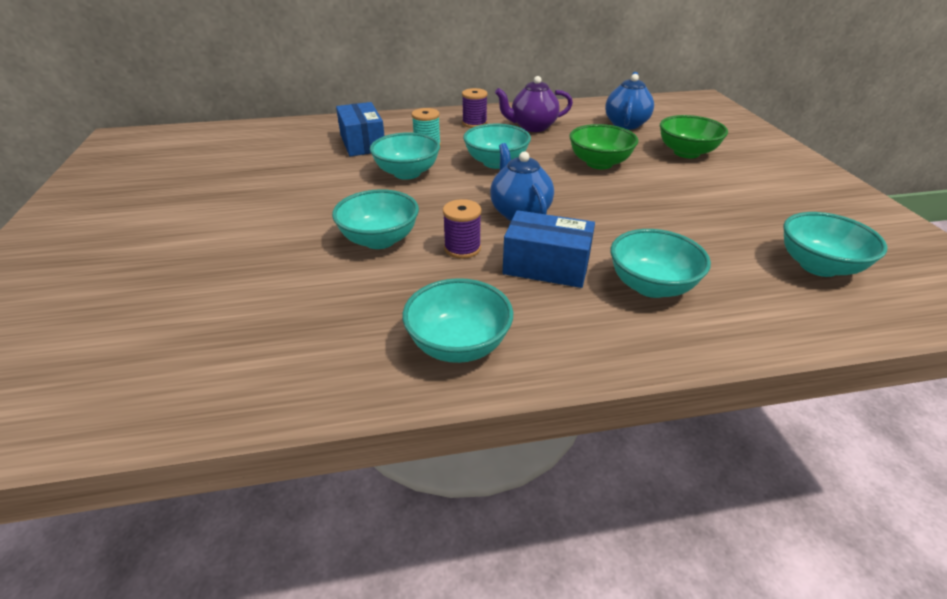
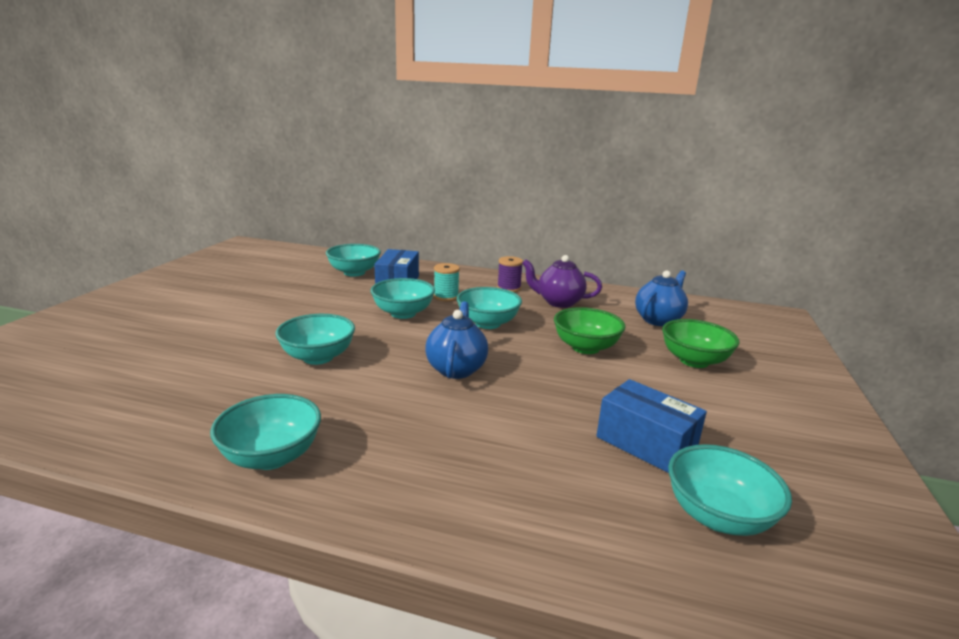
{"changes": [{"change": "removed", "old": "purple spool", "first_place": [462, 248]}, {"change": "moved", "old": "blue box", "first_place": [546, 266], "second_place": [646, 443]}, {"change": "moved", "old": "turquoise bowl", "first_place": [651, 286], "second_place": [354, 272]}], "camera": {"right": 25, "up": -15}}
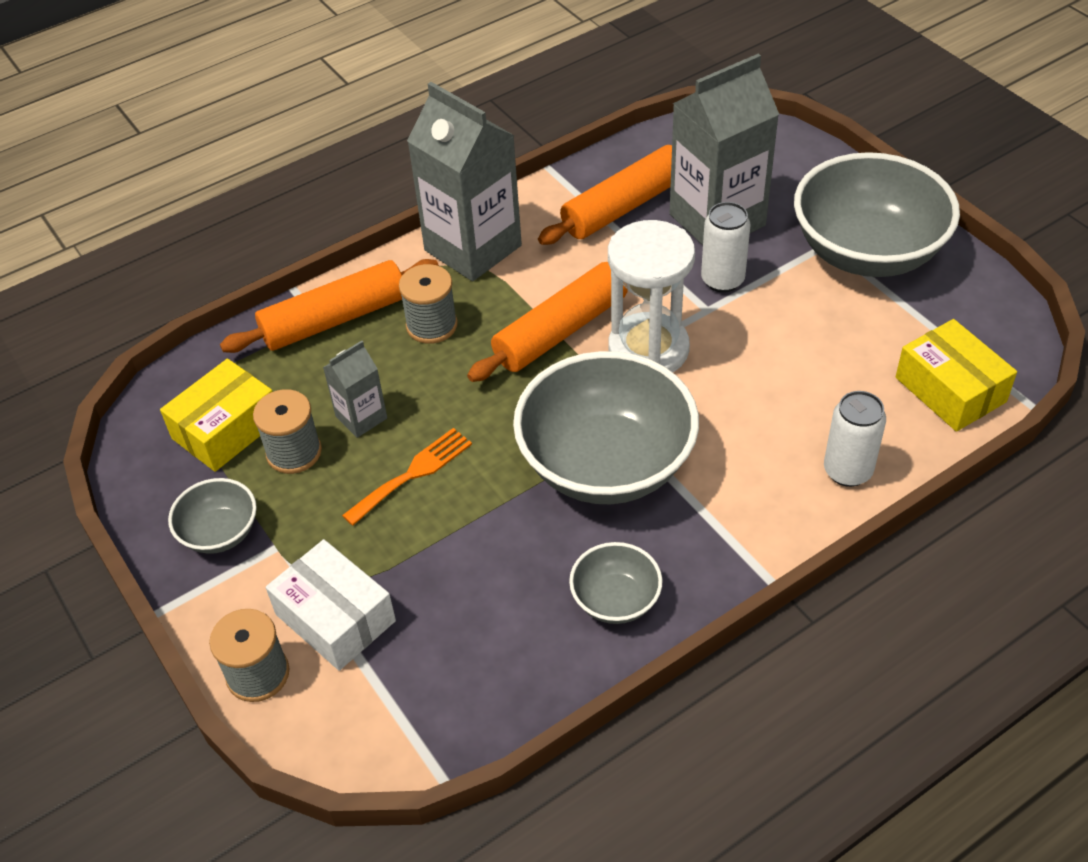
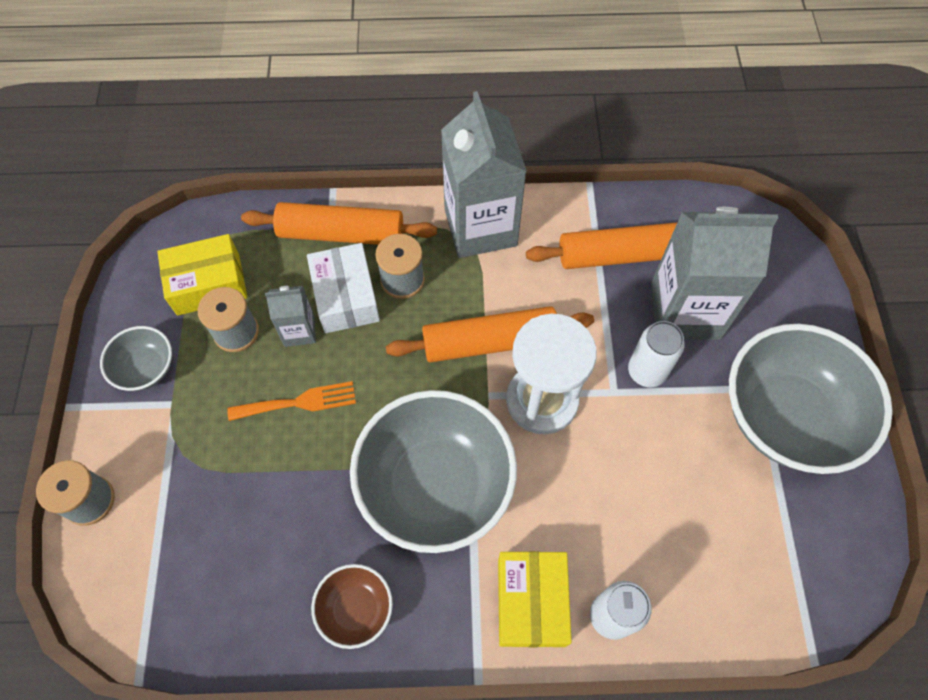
{"changes": [{"change": "moved", "old": "white box", "first_place": [335, 618], "second_place": [346, 297]}, {"change": "recoloured", "old": "grey bowl", "new": "brown bowl", "first_place": [615, 600], "second_place": [355, 609]}, {"change": "moved", "old": "yellow box", "first_place": [950, 390], "second_place": [531, 602]}], "camera": {"right": 30, "up": 15}}
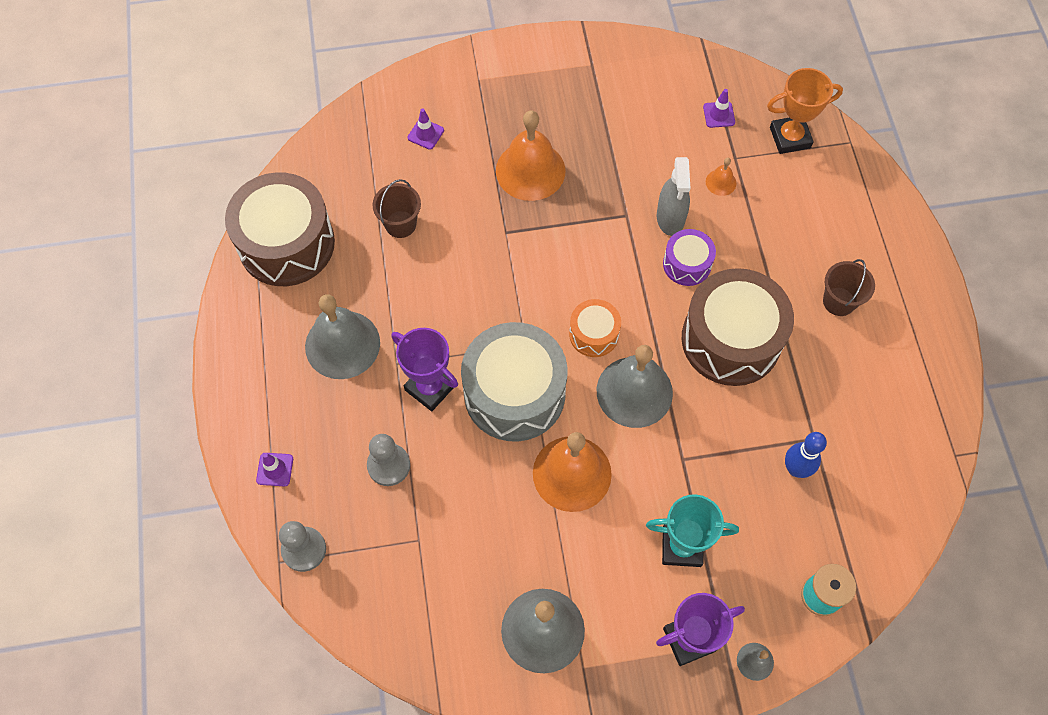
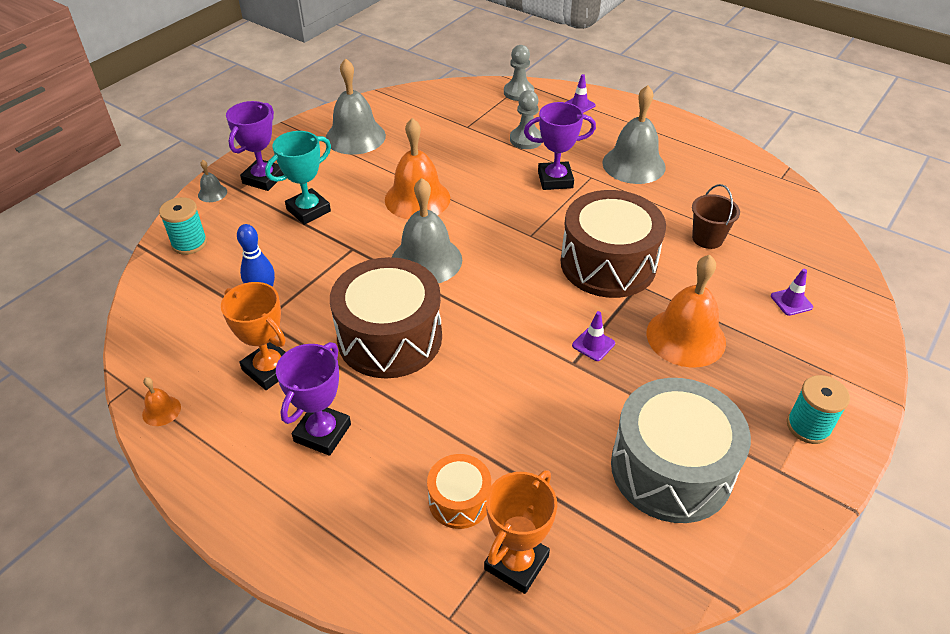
{"changes": [{"change": "moved", "old": "brown drum", "first_place": [286, 243], "second_place": [608, 264]}, {"change": "moved", "old": "grey drum", "first_place": [514, 393], "second_place": [671, 469]}, {"change": "moved", "old": "orange drum", "first_place": [594, 334], "second_place": [459, 500]}, {"change": "removed", "old": "grey spray bottle", "first_place": [670, 218]}, {"change": "removed", "old": "purple drum", "first_place": [687, 264]}, {"change": "moved", "old": "purple traffic cone", "first_place": [719, 115], "second_place": [593, 344]}, {"change": "moved", "old": "orange bell", "first_place": [721, 182], "second_place": [161, 410]}, {"change": "replaced", "old": "brown bucket", "new": "purple trophy", "first_place": [839, 301], "second_place": [322, 433]}, {"change": "added", "new": "orange trophy", "second_place": [269, 369]}, {"change": "added", "new": "turquoise spool", "second_place": [808, 426]}], "camera": {"right": 135, "up": -20}}
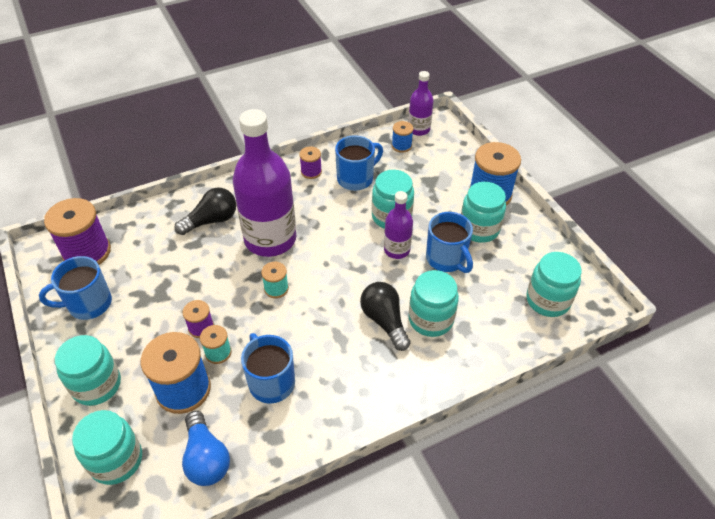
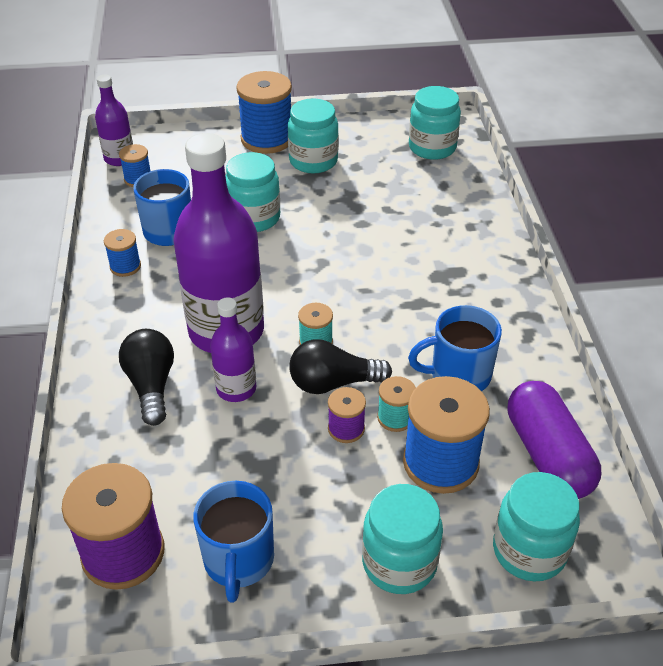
{"changes": [{"change": "replaced", "old": "blue light bulb", "new": "purple capsule", "first_place": [206, 458], "second_place": [548, 455]}, {"change": "recoloured", "old": "purple spool", "new": "blue spool", "first_place": [311, 172], "second_place": [125, 266]}, {"change": "moved", "old": "black light bulb", "first_place": [384, 321], "second_place": [333, 383]}, {"change": "moved", "old": "purple bottle", "first_place": [397, 250], "second_place": [236, 388]}, {"change": "removed", "old": "turquoise jar", "first_place": [430, 319]}, {"change": "removed", "old": "blue mug", "first_place": [446, 259]}], "camera": {"right": -70, "up": -5}}
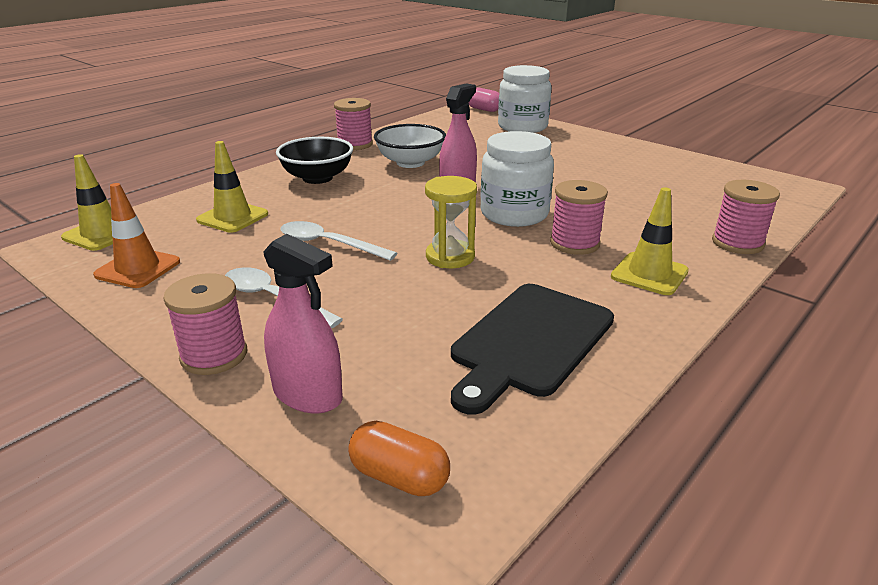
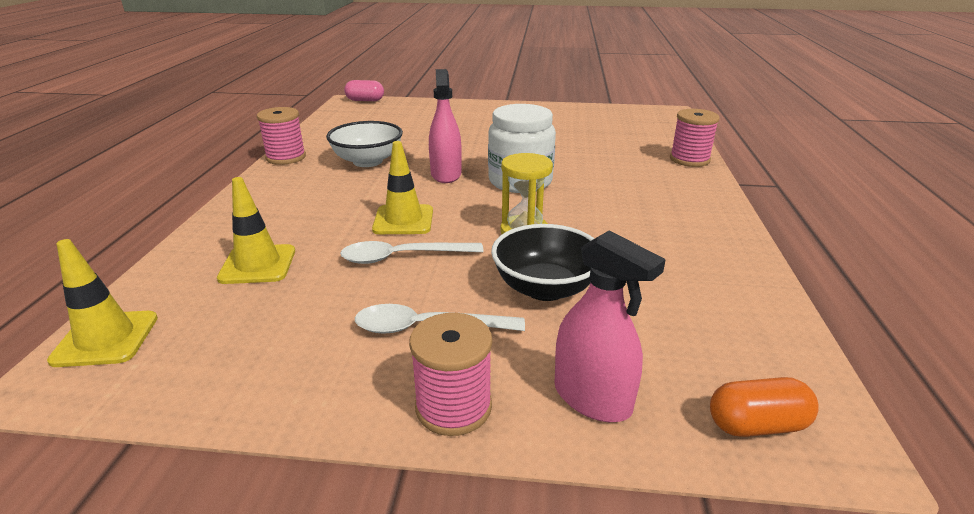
{"changes": [{"change": "removed", "old": "orange traffic cone", "first_place": [138, 268]}, {"change": "turned", "old": "pink spray bottle", "first_place": [308, 394], "second_place": [592, 398], "degrees": 45}, {"change": "moved", "old": "black bowl", "first_place": [317, 178], "second_place": [545, 288]}, {"change": "removed", "old": "black cutting board", "first_place": [529, 342]}, {"change": "removed", "old": "white jar", "first_place": [522, 127]}, {"change": "removed", "old": "pink spool", "first_place": [574, 243]}, {"change": "moved", "old": "yellow traffic cone", "first_place": [649, 274], "second_place": [403, 220]}], "camera": {"right": -35, "up": 0}}
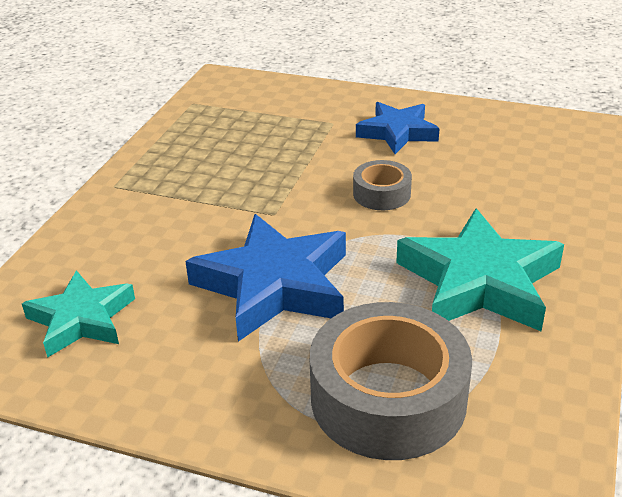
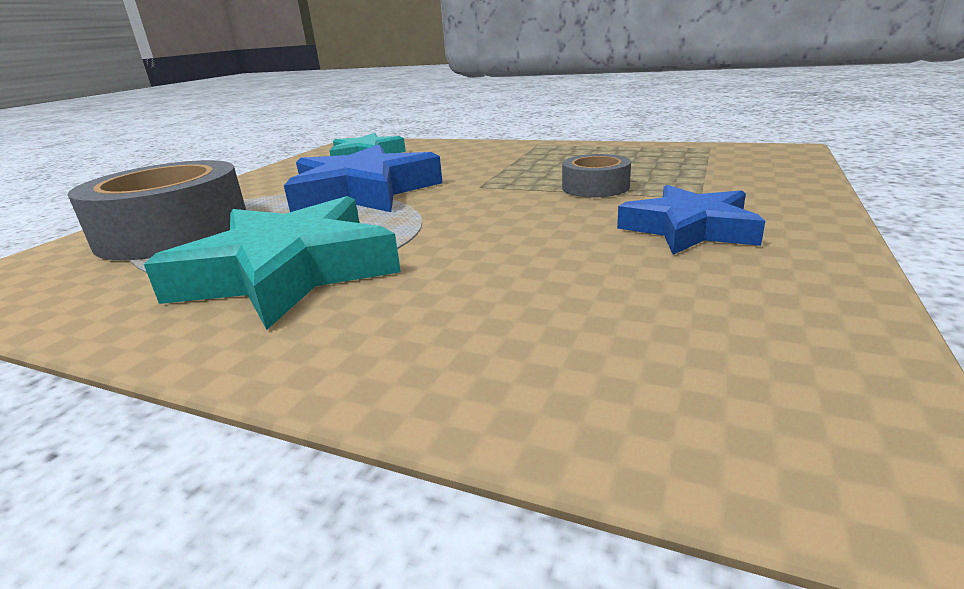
{"changes": [{"change": "moved", "old": "grey tape", "first_place": [381, 194], "second_place": [595, 187]}], "camera": {"right": 95, "up": -10}}
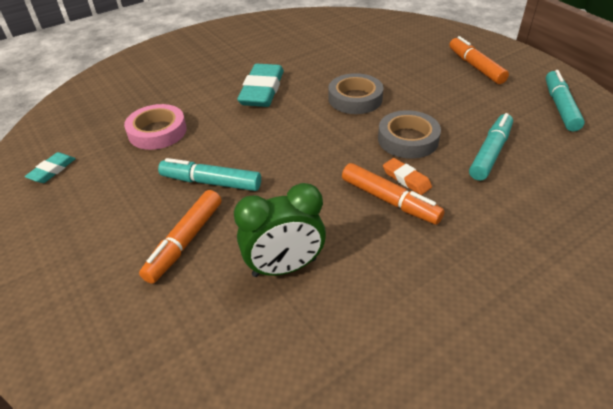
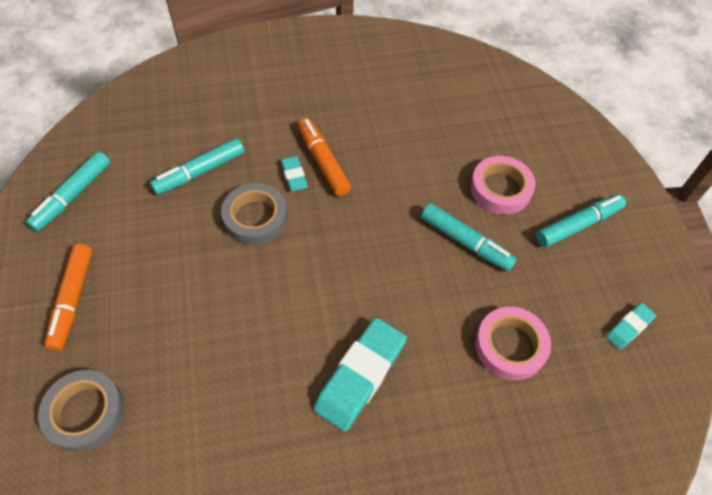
{"changes": [{"change": "replaced", "old": "orange marker", "new": "pink tape", "first_place": [185, 241], "second_place": [500, 189]}, {"change": "removed", "old": "green clock", "first_place": [284, 267]}, {"change": "moved", "old": "grey tape", "first_place": [355, 99], "second_place": [85, 412]}, {"change": "recoloured", "old": "orange eraser", "new": "turquoise eraser", "first_place": [406, 179], "second_place": [294, 175]}, {"change": "added", "new": "turquoise marker", "second_place": [578, 225]}], "camera": {"right": -160, "up": 15}}
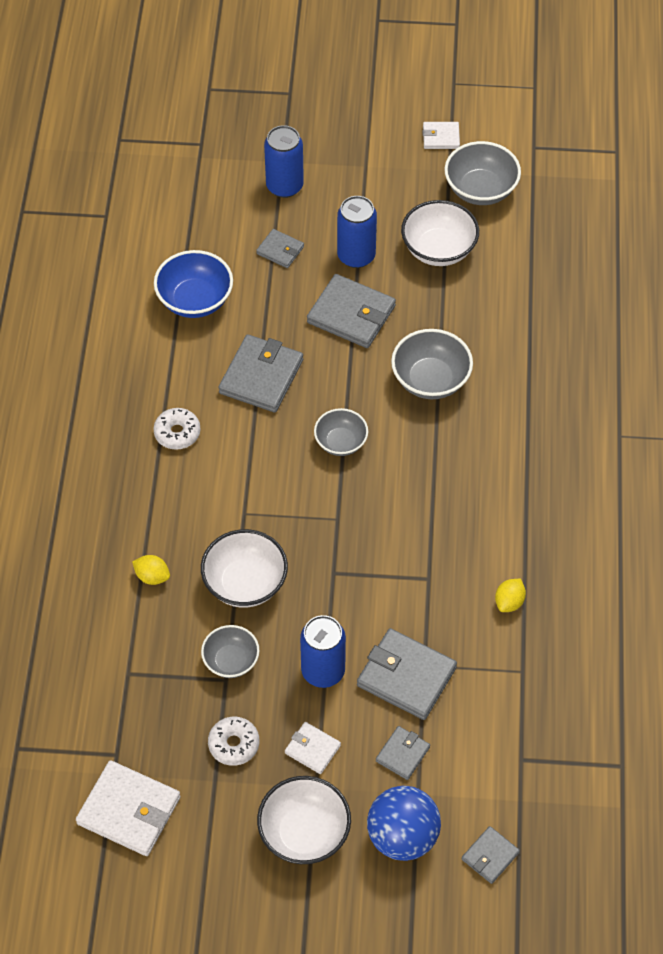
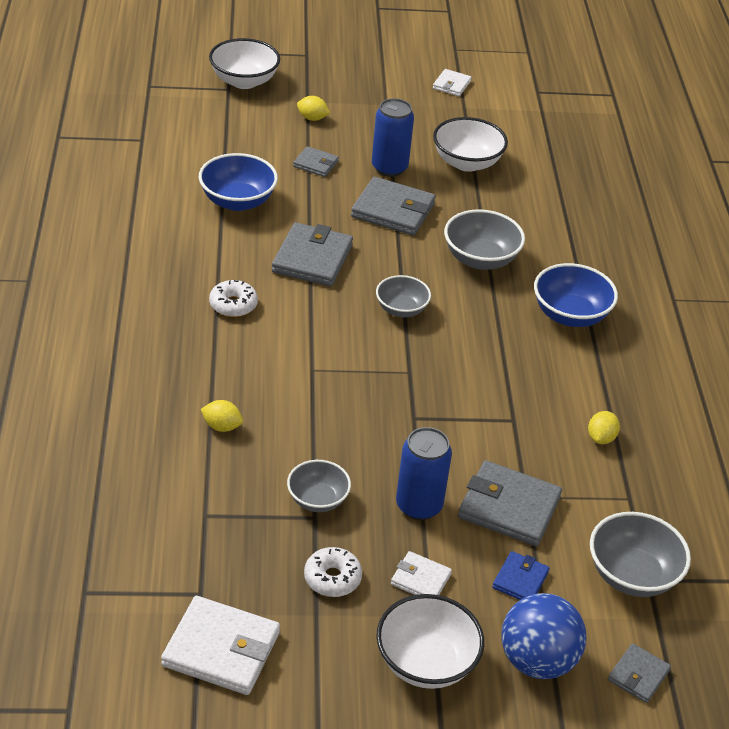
{"changes": [{"change": "moved", "old": "white bowl", "first_place": [245, 583], "second_place": [244, 81]}, {"change": "replaced", "old": "blue can", "new": "yellow lemon", "first_place": [284, 186], "second_place": [312, 118]}, {"change": "recoloured", "old": "grey wallet", "new": "blue wallet", "first_place": [402, 754], "second_place": [520, 580]}, {"change": "turned", "old": "white wallet", "first_place": [441, 137], "second_place": [451, 85], "degrees": -60}, {"change": "moved", "old": "grey bowl", "first_place": [480, 190], "second_place": [632, 575]}, {"change": "added", "new": "blue bowl", "second_place": [570, 315]}], "camera": {"right": -10, "up": -15}}
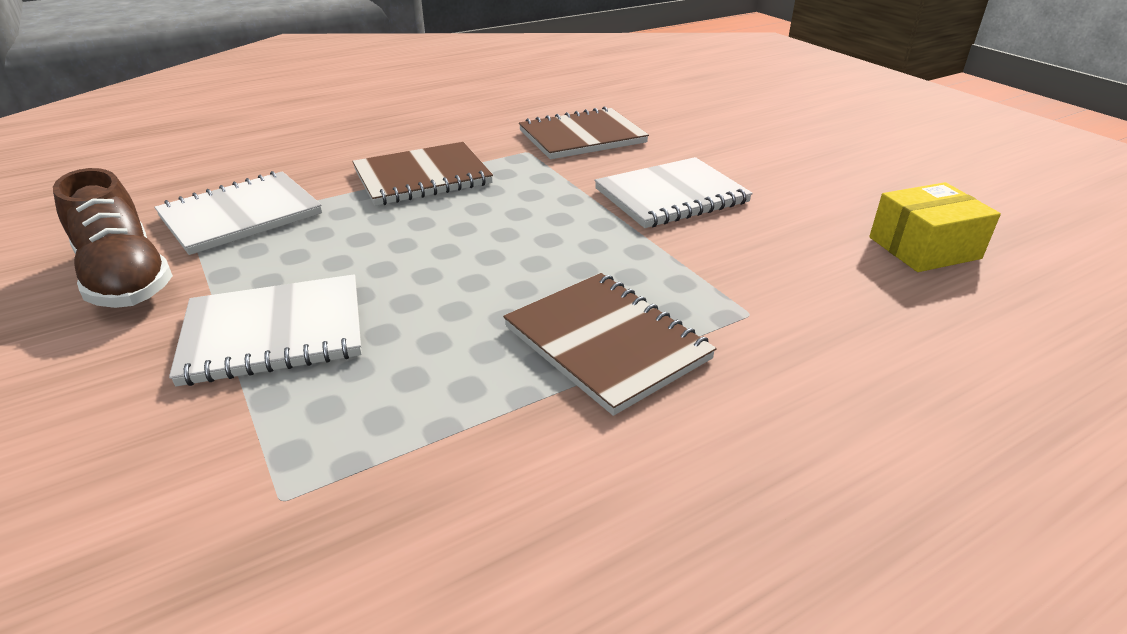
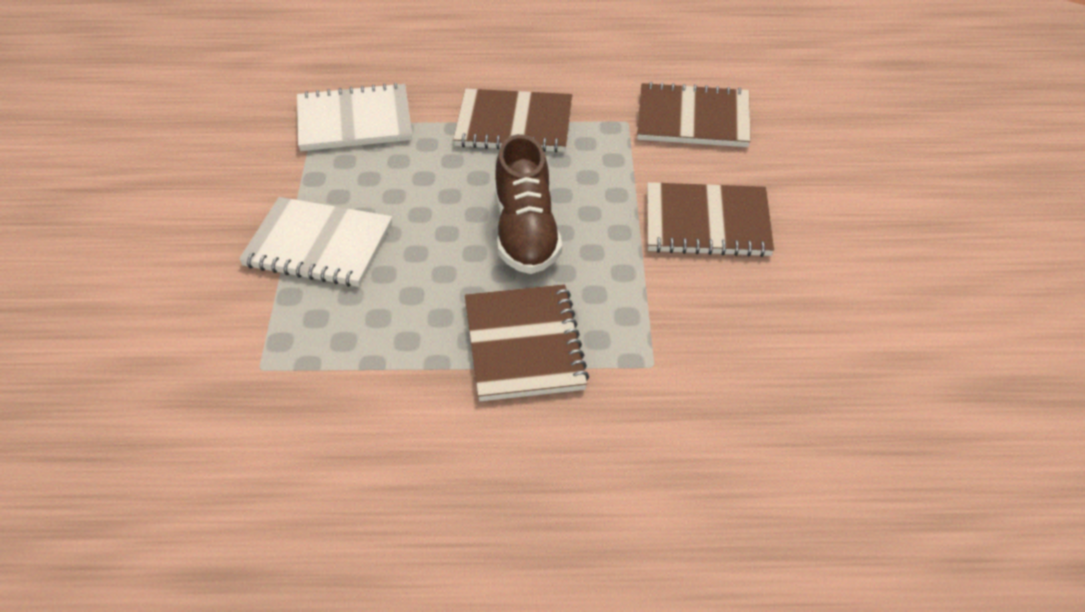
{"changes": [{"change": "moved", "old": "brown shoe", "first_place": [126, 278], "second_place": [525, 233]}, {"change": "recoloured", "old": "white notebook", "new": "brown notebook", "first_place": [671, 196], "second_place": [707, 223]}, {"change": "removed", "old": "yellow box", "first_place": [924, 248]}], "camera": {"right": 30, "up": 10}}
